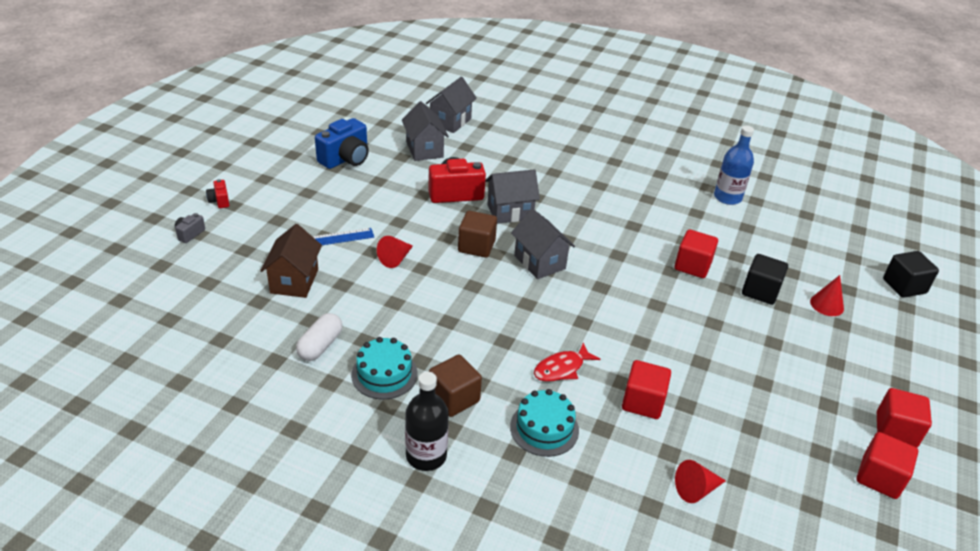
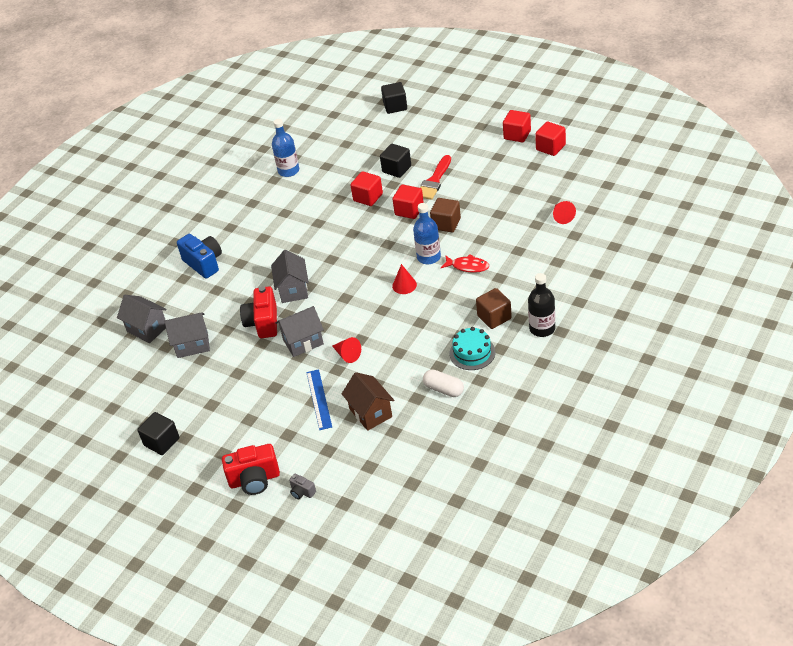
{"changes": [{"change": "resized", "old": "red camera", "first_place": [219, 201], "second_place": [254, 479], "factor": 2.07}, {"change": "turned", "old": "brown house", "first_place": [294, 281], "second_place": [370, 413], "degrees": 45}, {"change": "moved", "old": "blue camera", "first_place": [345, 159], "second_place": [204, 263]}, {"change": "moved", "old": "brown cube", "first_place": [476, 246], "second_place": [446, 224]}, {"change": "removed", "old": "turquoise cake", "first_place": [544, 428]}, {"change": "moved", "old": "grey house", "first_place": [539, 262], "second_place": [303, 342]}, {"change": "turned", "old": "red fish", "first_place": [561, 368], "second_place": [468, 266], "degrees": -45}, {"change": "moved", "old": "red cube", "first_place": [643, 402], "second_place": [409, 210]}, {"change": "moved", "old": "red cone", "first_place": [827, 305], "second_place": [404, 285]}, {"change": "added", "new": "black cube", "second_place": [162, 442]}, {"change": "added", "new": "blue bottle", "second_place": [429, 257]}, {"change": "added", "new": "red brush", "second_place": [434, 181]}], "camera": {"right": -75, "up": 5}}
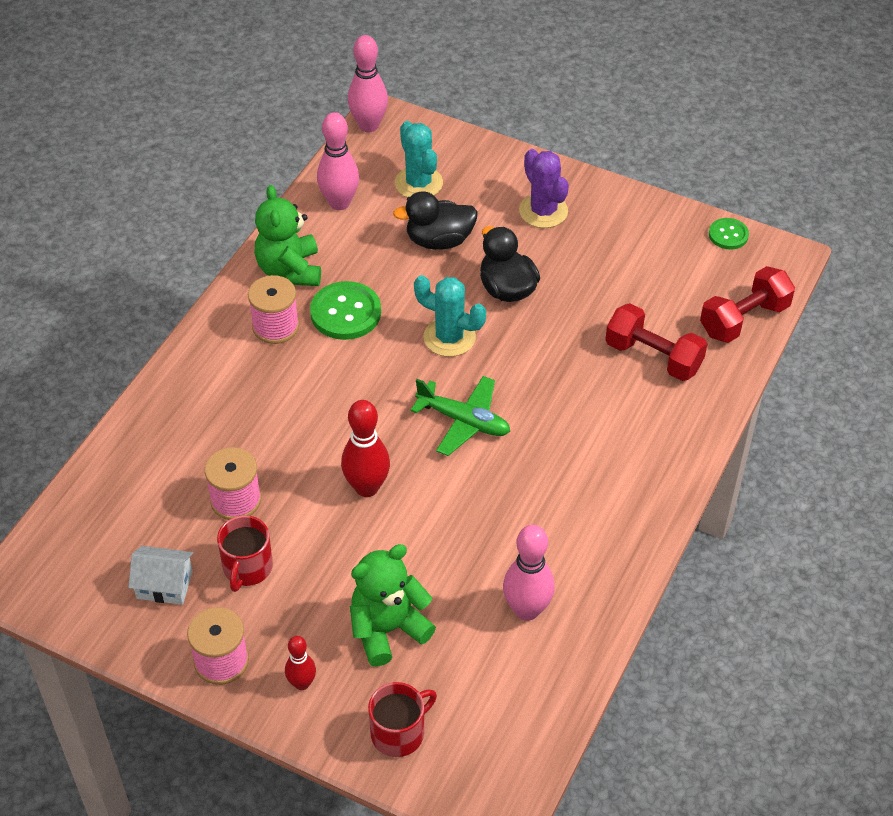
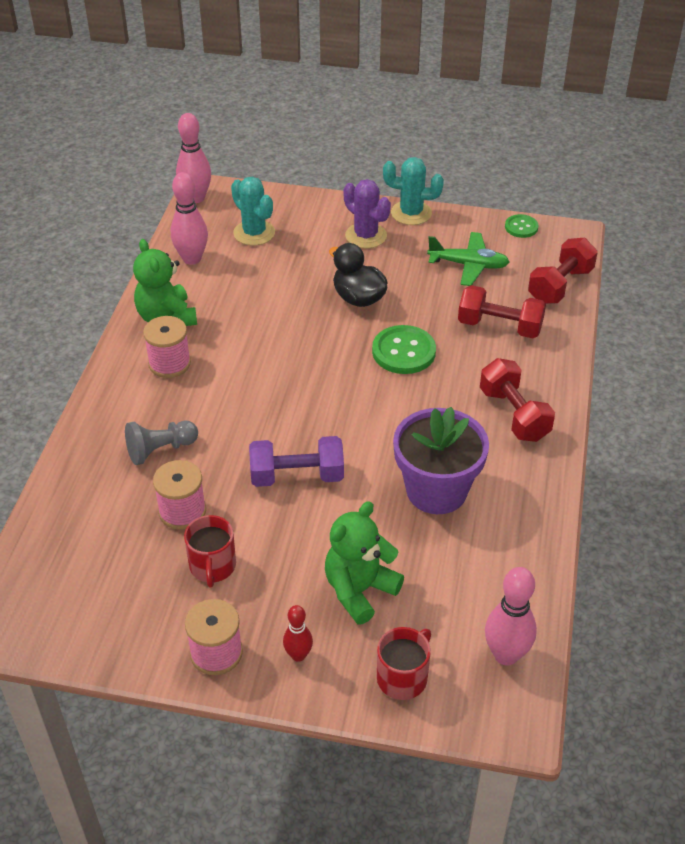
{"changes": [{"change": "removed", "old": "white house", "first_place": [164, 585]}, {"change": "moved", "old": "green button", "first_place": [345, 313], "second_place": [403, 352]}, {"change": "replaced", "old": "red bowling pin", "new": "purple dumbbell", "first_place": [367, 487], "second_place": [297, 476]}, {"change": "removed", "old": "black duck", "first_place": [439, 240]}, {"change": "moved", "old": "green plane", "first_place": [464, 421], "second_place": [468, 265]}, {"change": "moved", "old": "turquoise cactus", "first_place": [449, 337], "second_place": [411, 213]}, {"change": "moved", "old": "pink bowling pin", "first_place": [527, 610], "second_place": [506, 655]}, {"change": "added", "new": "grey pawn", "second_place": [160, 450]}, {"change": "added", "new": "purple flower pot", "second_place": [436, 490]}, {"change": "added", "new": "red dumbbell", "second_place": [514, 414]}], "camera": {"right": -15, "up": -5}}
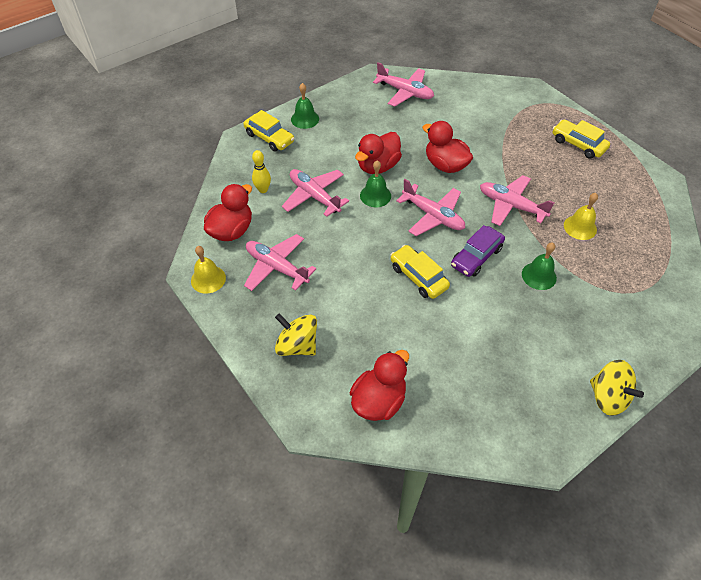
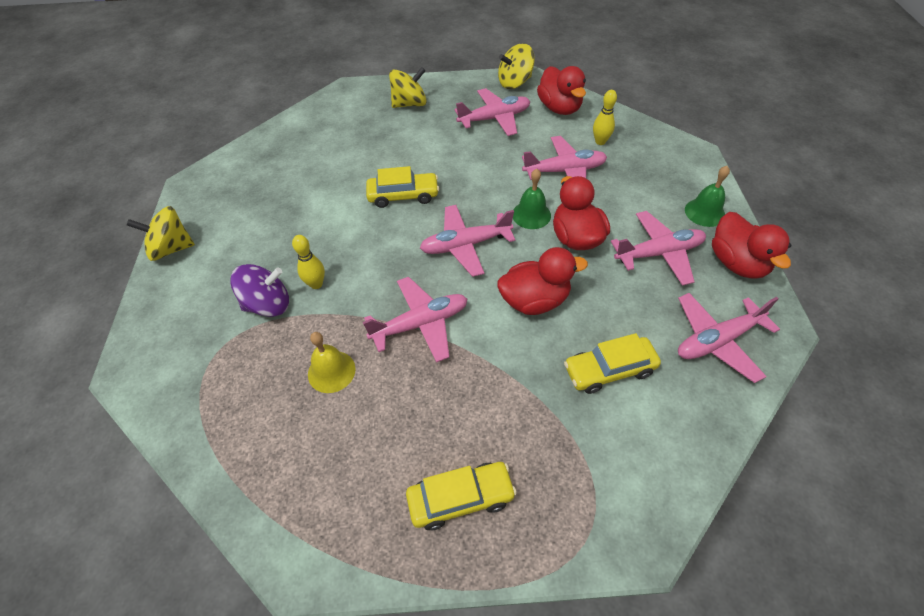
{"changes": [{"change": "replaced", "old": "yellow bell", "new": "yellow spinning top", "first_place": [208, 279], "second_place": [515, 82]}, {"change": "moved", "old": "yellow car", "first_place": [269, 138], "second_place": [609, 370]}, {"change": "moved", "old": "red duck", "first_place": [378, 400], "second_place": [737, 263]}, {"change": "removed", "old": "purple car", "first_place": [476, 257]}, {"change": "replaced", "old": "green bell", "new": "yellow bowling pin", "first_place": [539, 276], "second_place": [316, 284]}, {"change": "added", "new": "purple spinning top", "second_place": [268, 304]}, {"change": "added", "new": "pink plane", "second_place": [659, 253]}], "camera": {"right": 125, "up": 0}}
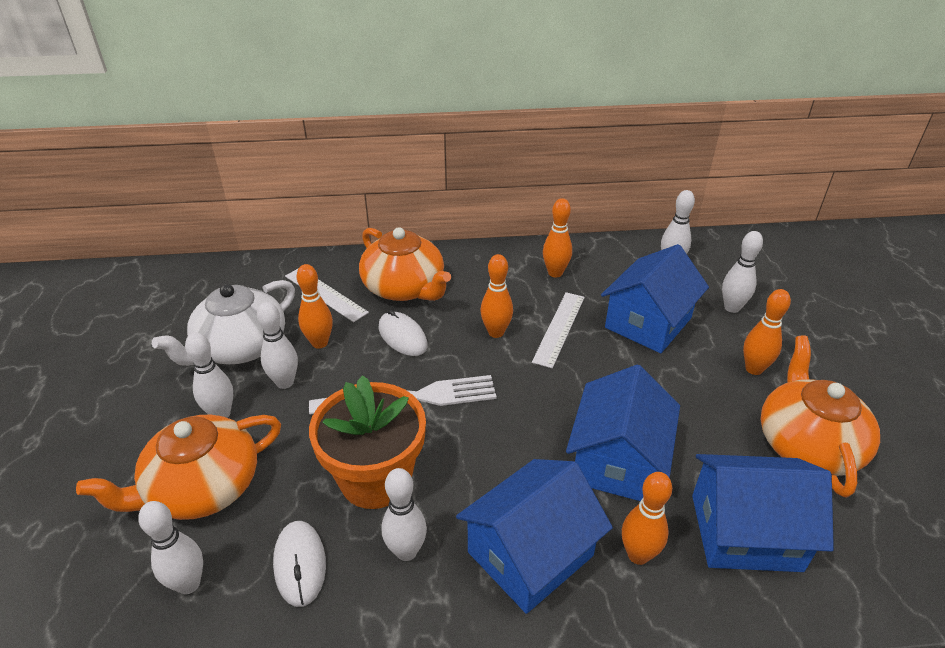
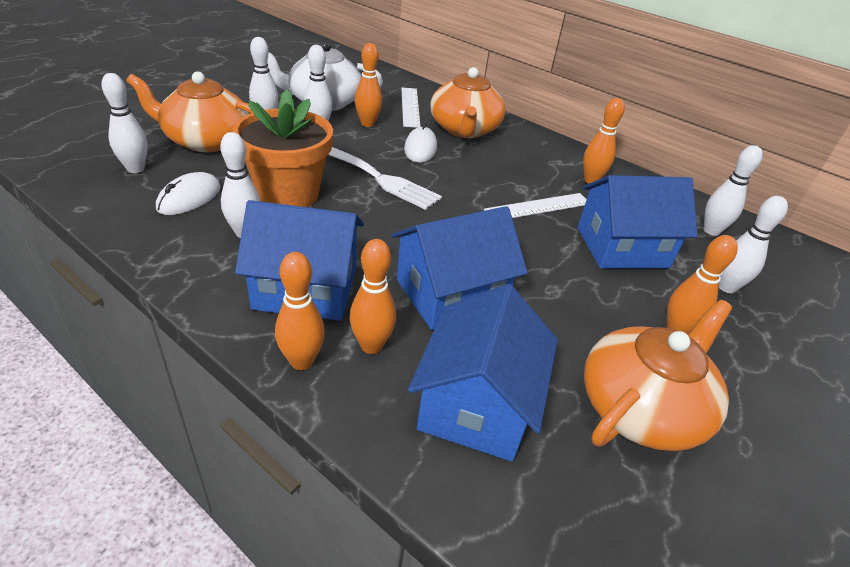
{"changes": [{"change": "moved", "old": "orange bowling pin", "first_place": [496, 332], "second_place": [302, 361]}, {"change": "turned", "old": "blue house", "first_place": [745, 532], "second_place": [476, 404], "degrees": 60}], "camera": {"right": 40, "up": 0}}
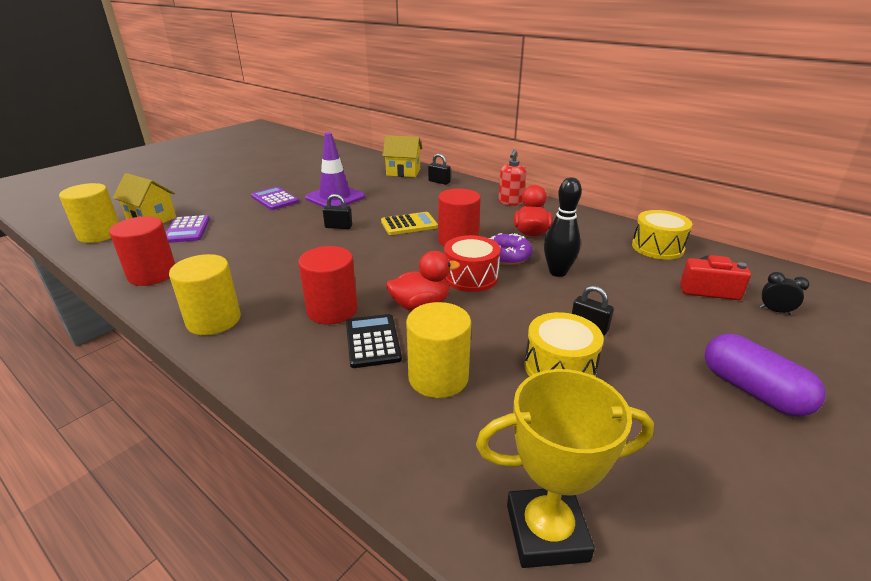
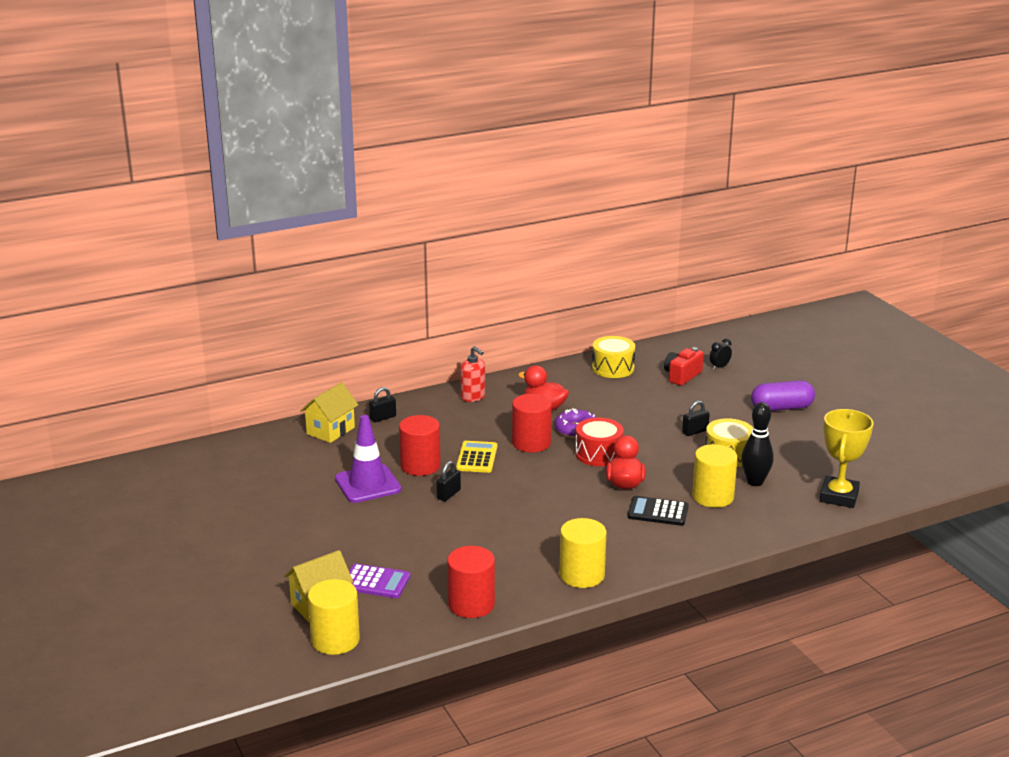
{"changes": [{"change": "removed", "old": "purple calculator", "first_place": [275, 199]}, {"change": "moved", "old": "red cylinder", "first_place": [332, 310], "second_place": [420, 466]}, {"change": "moved", "old": "black bowling pin", "first_place": [558, 272], "second_place": [755, 482]}], "camera": {"right": -65, "up": -5}}
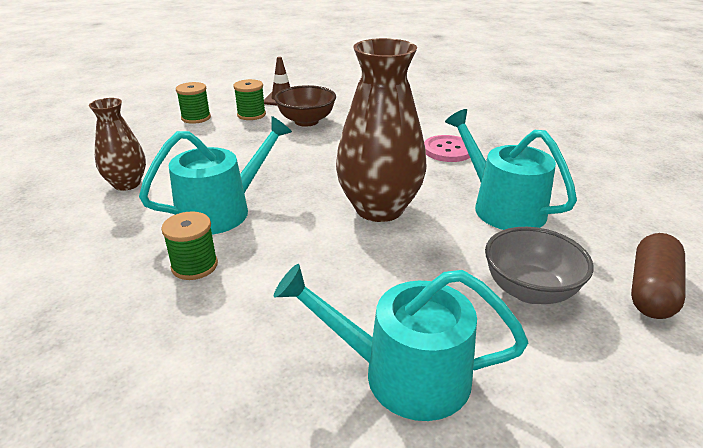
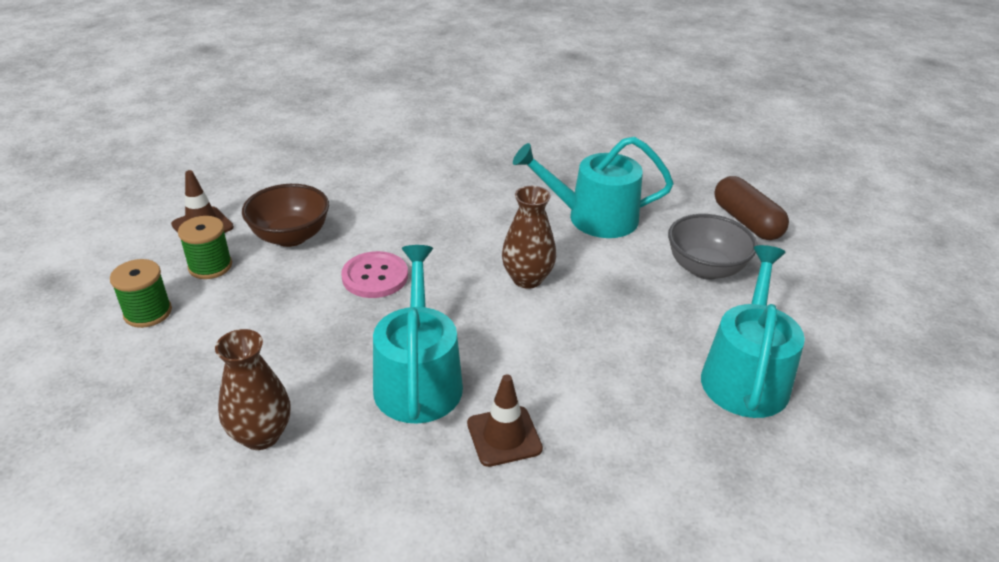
{"changes": [{"change": "replaced", "old": "green spool", "new": "brown traffic cone", "first_place": [194, 266], "second_place": [504, 436]}, {"change": "turned", "old": "turquoise watering can", "first_place": [403, 374], "second_place": [745, 375], "degrees": 150}, {"change": "resized", "old": "brown vase", "first_place": [379, 208], "second_place": [527, 279], "factor": 0.57}, {"change": "moved", "old": "pink button", "first_place": [448, 150], "second_place": [375, 276]}], "camera": {"right": -55, "up": 5}}
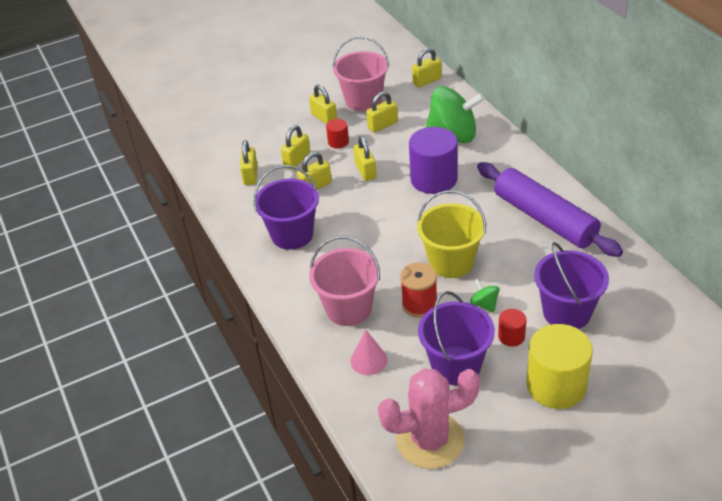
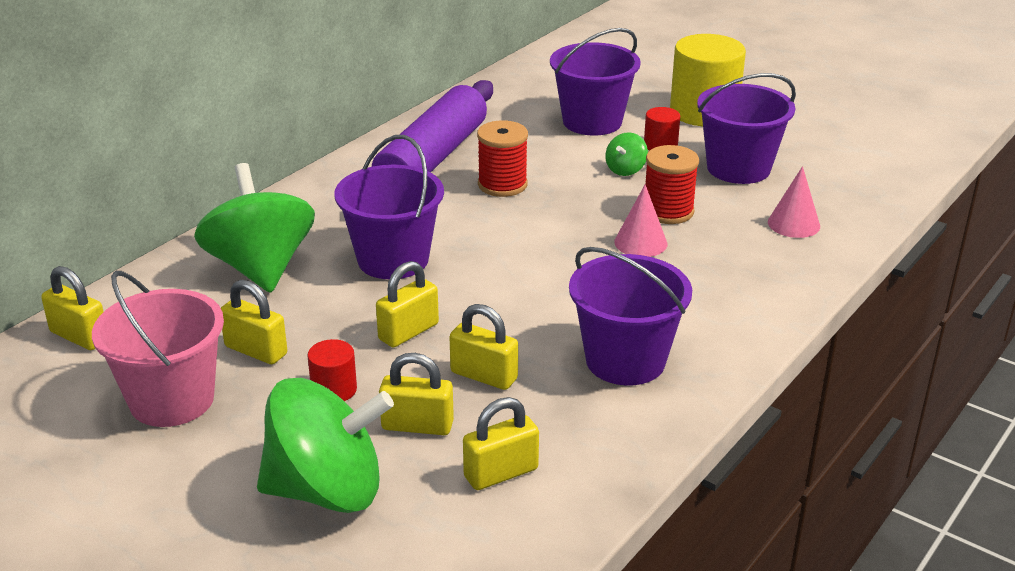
{"changes": [{"change": "removed", "old": "yellow padlock", "first_place": [324, 118]}, {"change": "removed", "old": "pink bucket", "first_place": [348, 308]}, {"change": "removed", "old": "pink cactus", "first_place": [430, 440]}, {"change": "replaced", "old": "purple cylinder", "new": "purple bucket", "first_place": [434, 179], "second_place": [393, 260]}, {"change": "removed", "old": "yellow bucket", "first_place": [451, 262]}, {"change": "added", "new": "green spinning top", "second_place": [327, 490]}, {"change": "added", "new": "red spool", "second_place": [502, 185]}, {"change": "added", "new": "pink cone", "second_place": [640, 242]}], "camera": {"right": -120, "up": -10}}
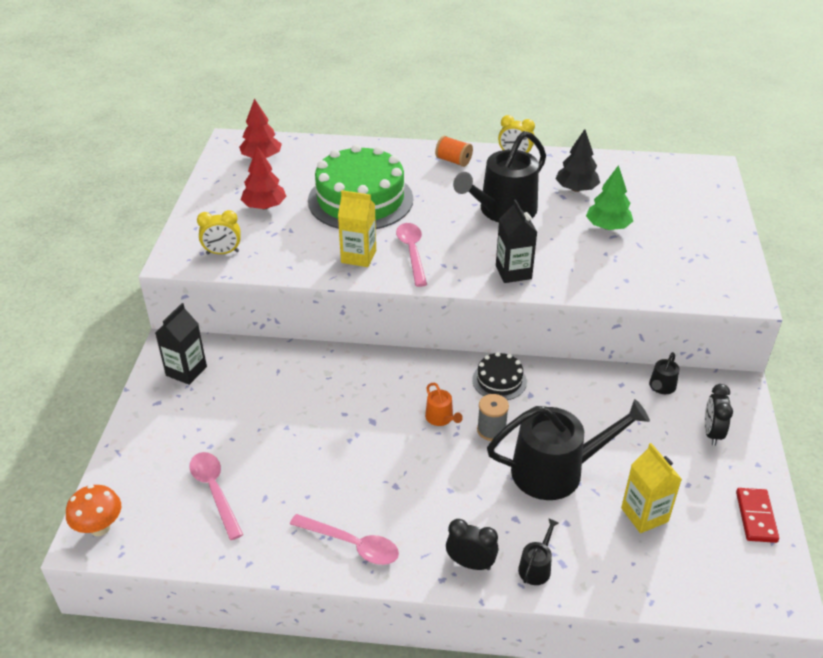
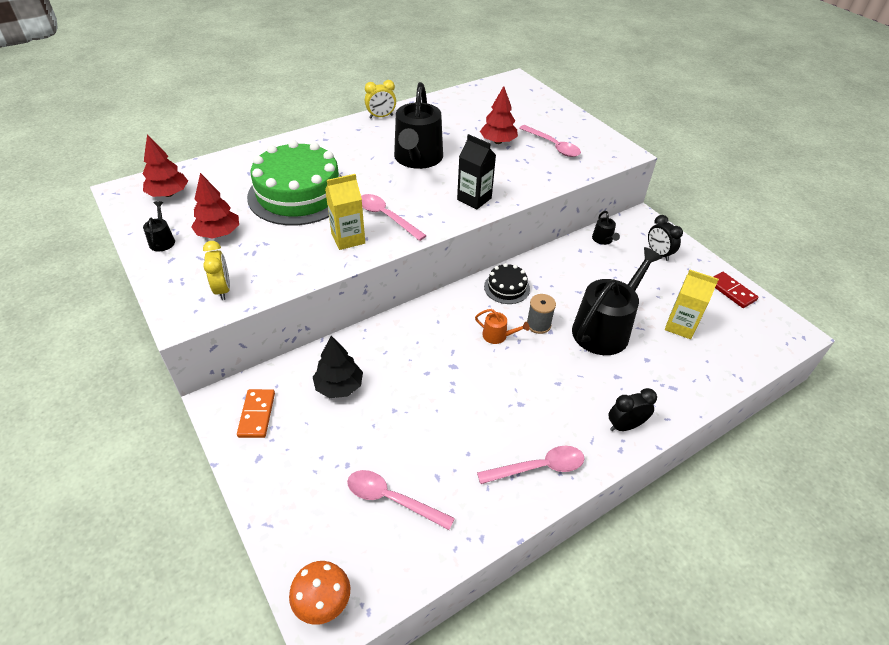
{"changes": [{"change": "replaced", "old": "black carton", "new": "orange domino", "first_place": [186, 371], "second_place": [257, 415]}, {"change": "turned", "old": "yellow clock", "first_place": [222, 252], "second_place": [223, 289], "degrees": -60}, {"change": "removed", "old": "orange spool", "first_place": [453, 161]}, {"change": "moved", "old": "black watering can", "first_place": [536, 567], "second_place": [162, 240]}, {"change": "moved", "old": "black tree", "first_place": [576, 189], "second_place": [339, 386]}, {"change": "recoloured", "old": "green tree", "new": "red tree", "first_place": [607, 227], "second_place": [498, 142]}, {"change": "added", "new": "pink spoon", "second_place": [553, 146]}], "camera": {"right": -40, "up": 5}}
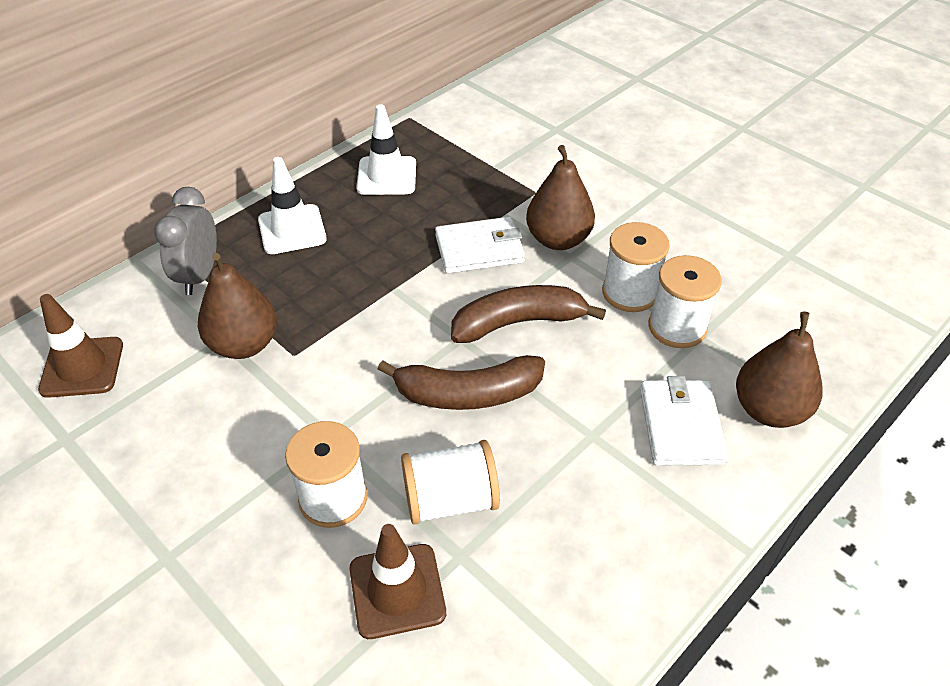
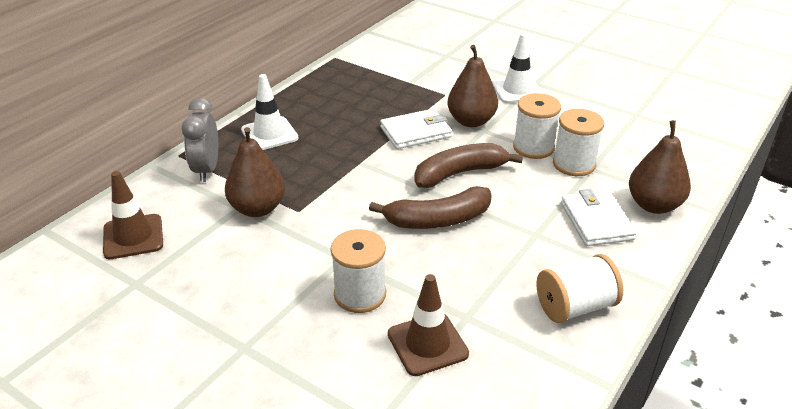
{"changes": [{"change": "moved", "old": "white traffic cone", "first_place": [386, 176], "second_place": [517, 90]}, {"change": "moved", "old": "white spool", "first_place": [450, 500], "second_place": [575, 306]}], "camera": {"right": -10, "up": -10}}
